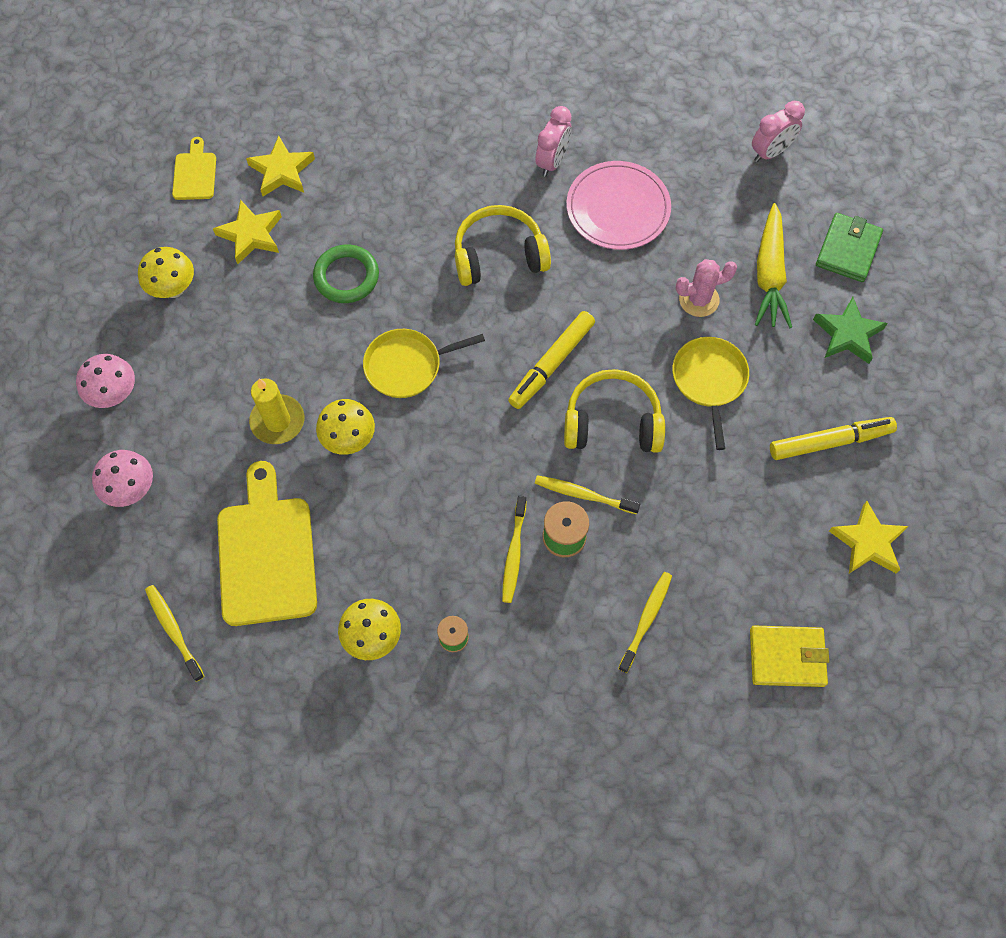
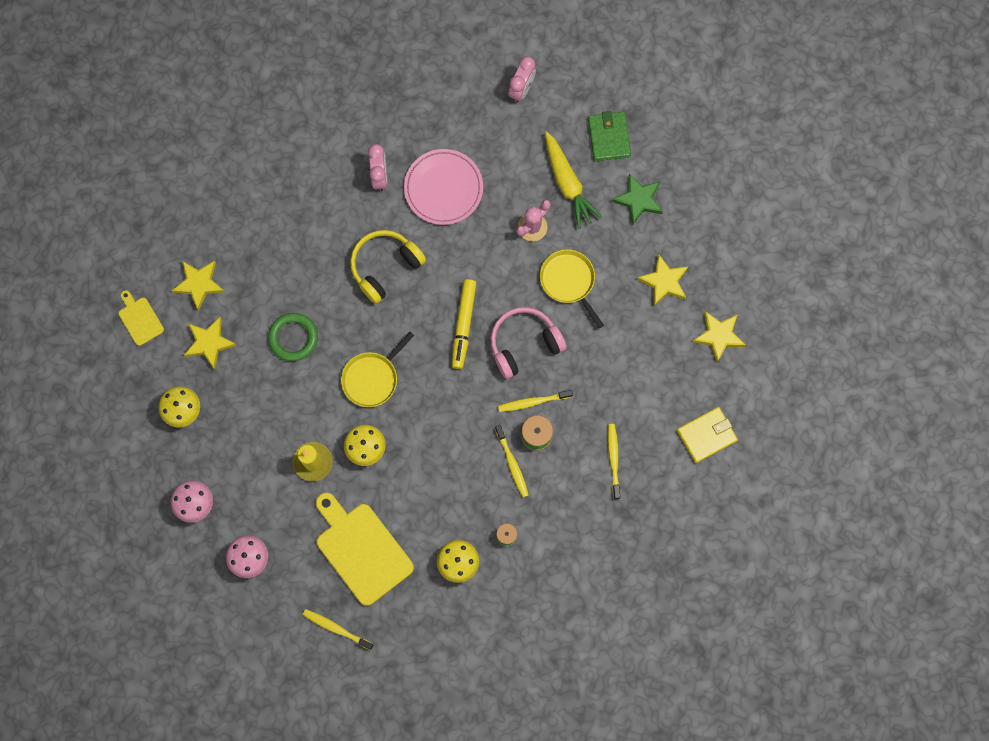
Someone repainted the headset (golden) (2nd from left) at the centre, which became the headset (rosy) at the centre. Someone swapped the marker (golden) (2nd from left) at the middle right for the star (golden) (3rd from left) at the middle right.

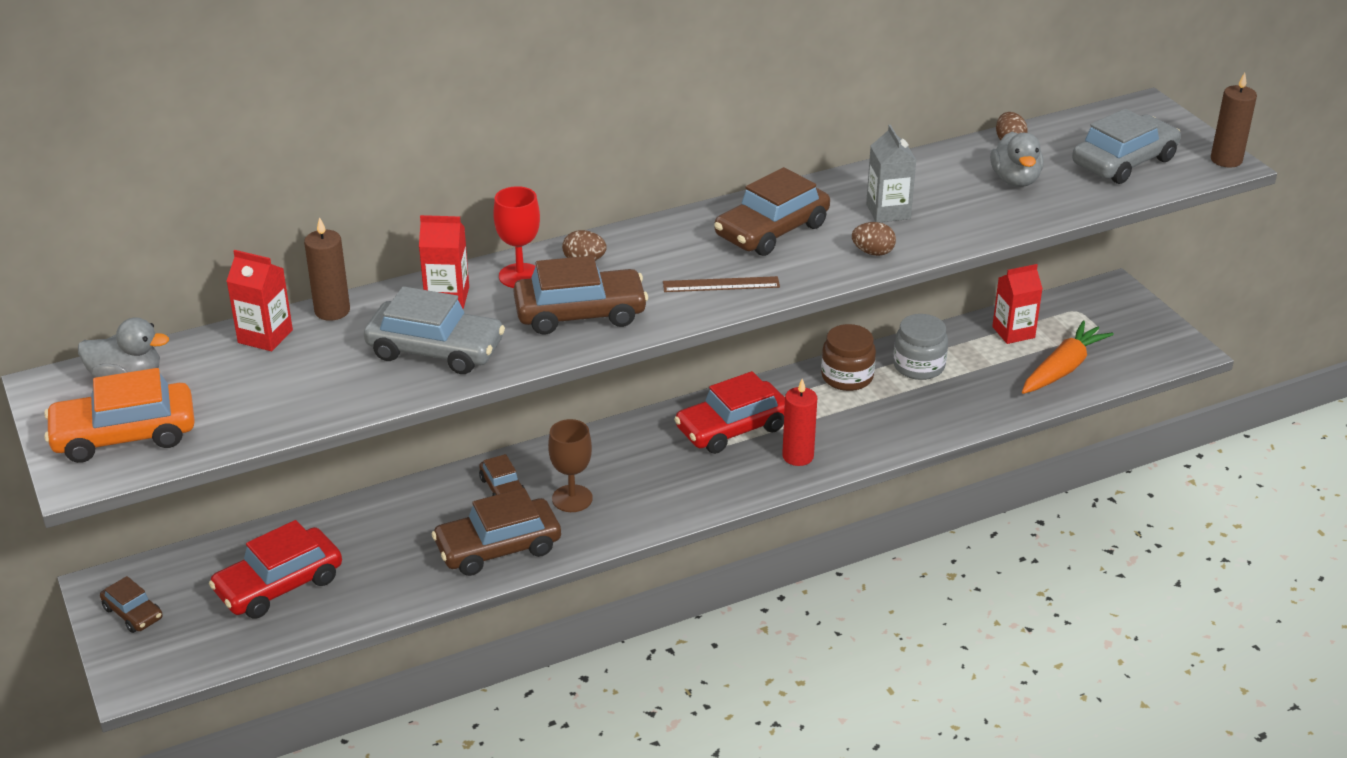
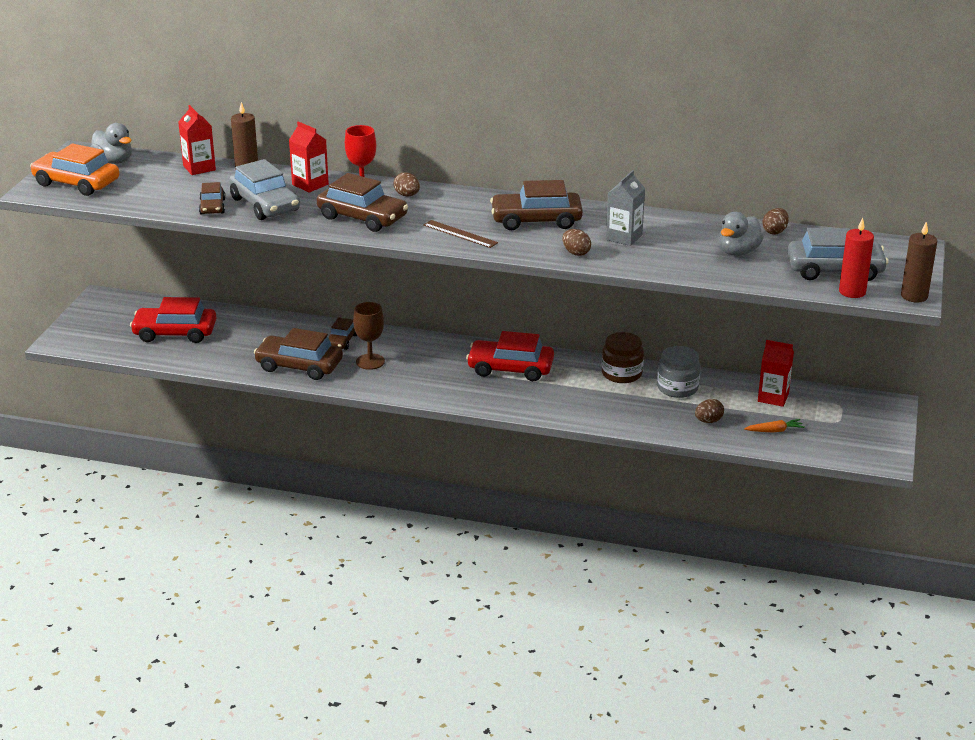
Someone carried the car (brown) (1st from left) from the bottom left to the top left. Someone put down the egg shape (brown) (3rd from left) at the middle right. Someone scaled the toy carrot (orange-coloured) at the middle right by 0.51. Someone carried the pillar candle (crimson) from the centre to the middle right.

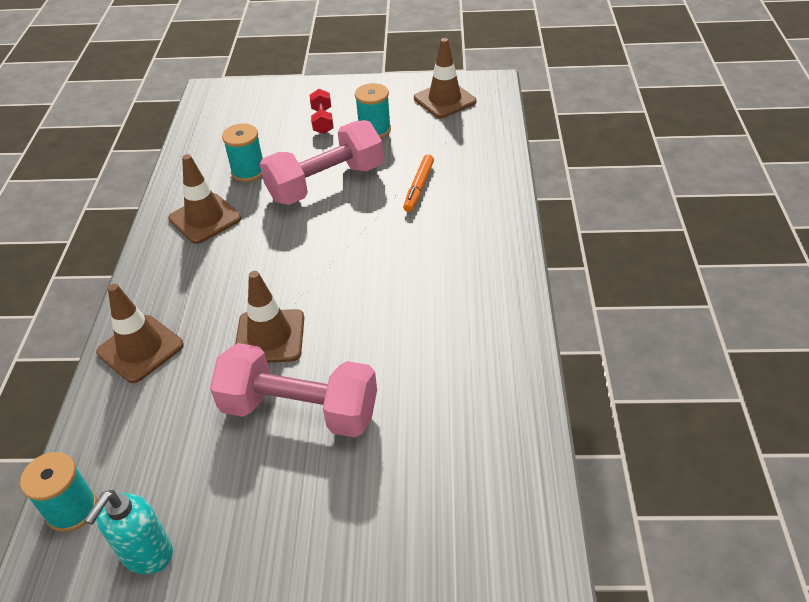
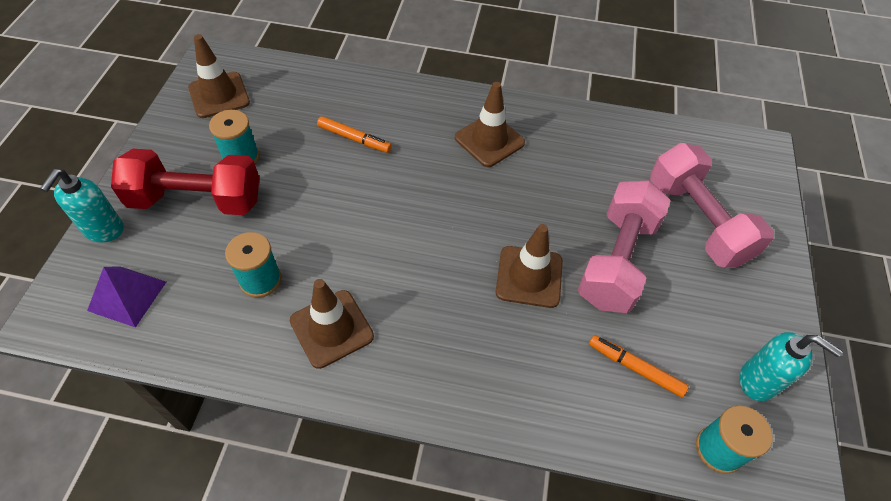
Someone put down the soap pump (teal) (1st from left) at the middle left. Someone put down the solid pyramid (purple) at the middle left. Someone scaled the free weight (crimson) at the top centre by 2.08. Someone carried the road cone (brown) (1st from left in the first image) from the middle left to the top centre. Someone put down the marker (orange-coloured) (2nd from left) at the bottom right. Someone carried the free weight (rosy) (2nd from left) from the top centre to the middle right.

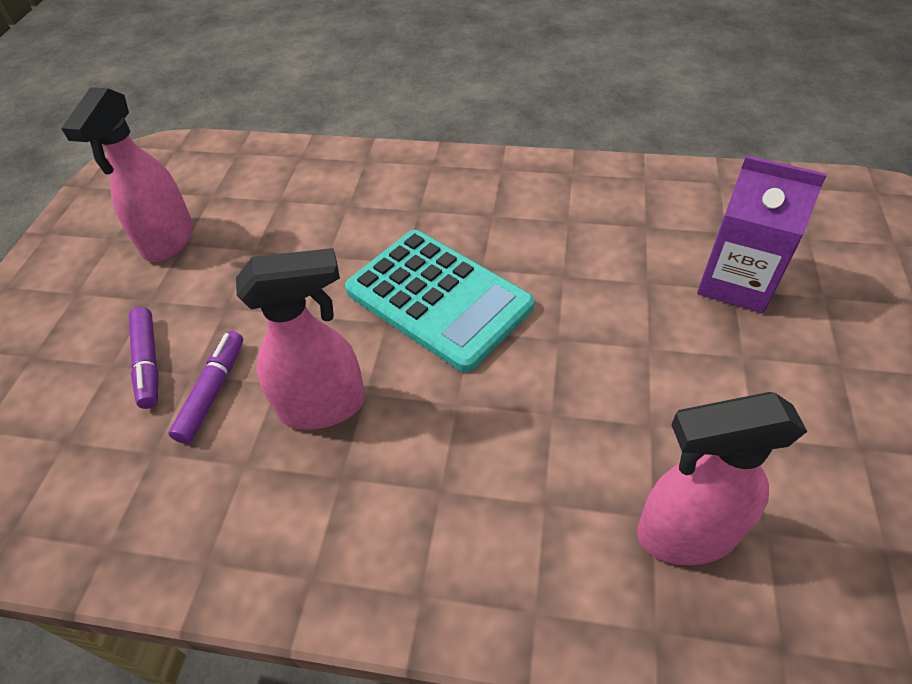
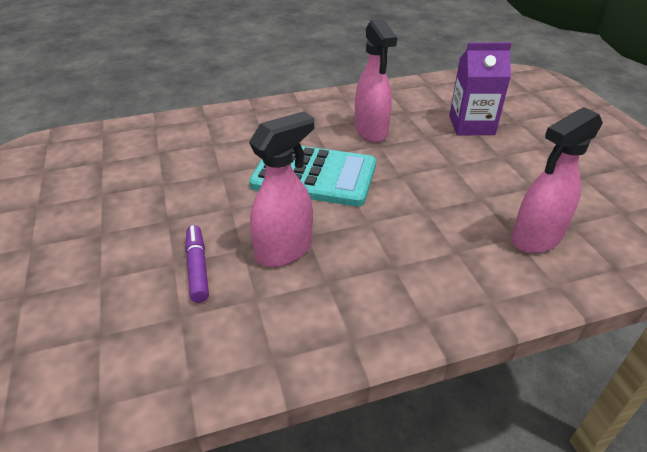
Someone carried the spray bottle (rosy) (1st from left in the first image) from the top left to the top centre. Someone took away the marker (purple) (1st from left) at the middle left.

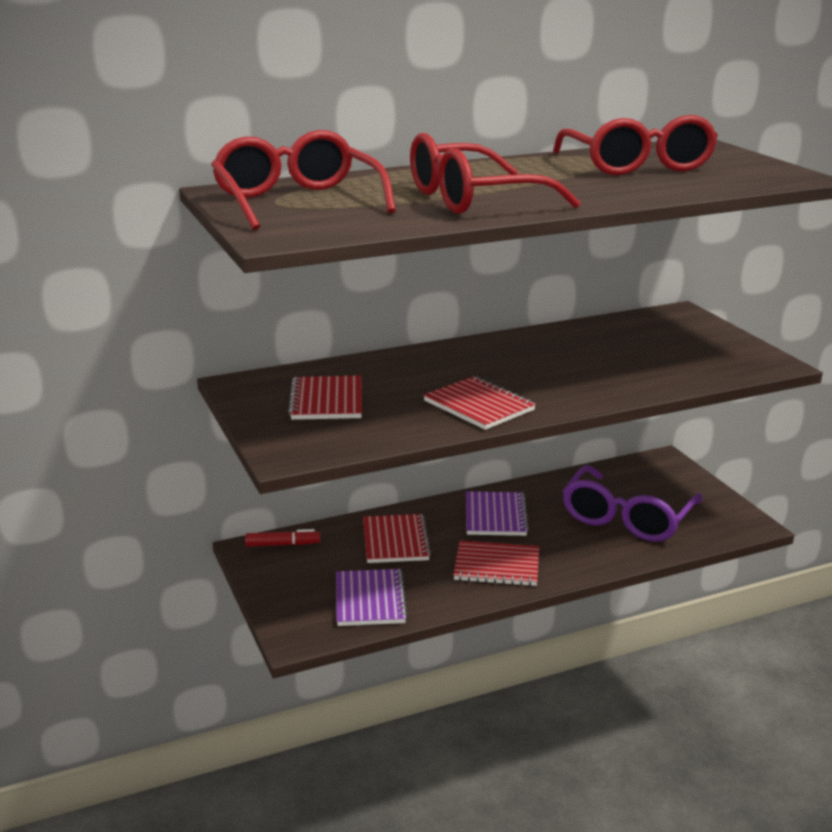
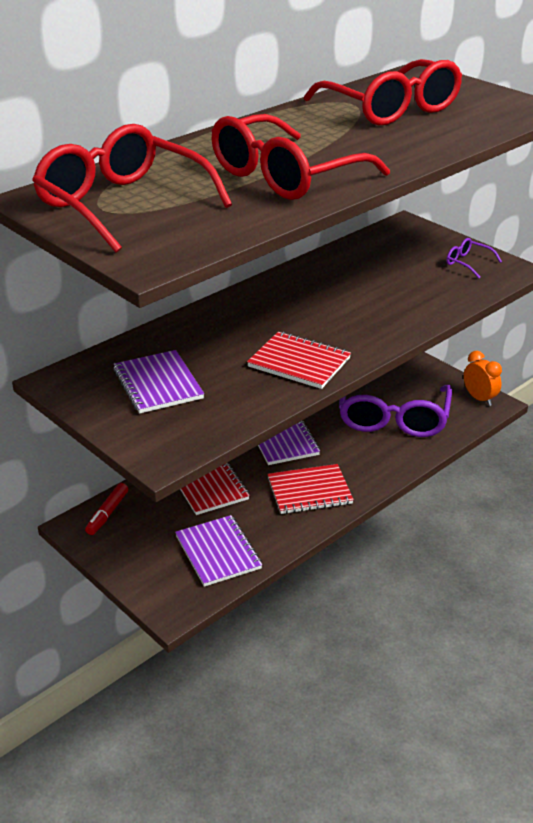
Someone rotated the marker (crimson) at the centre by 135 degrees clockwise. Someone repainted the exercise book (crimson) (1st from left) at the centre, which became the exercise book (purple) (1st from left) at the middle left. Someone put down the glasses (purple) (2nd from left) at the top right. Someone put down the clock (orange-coloured) at the middle right.

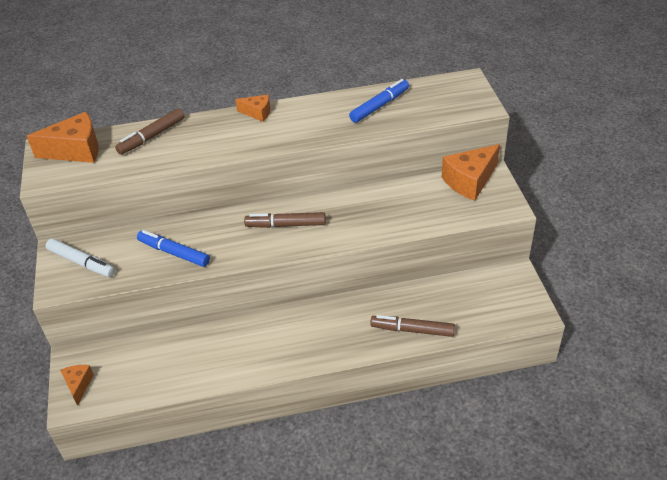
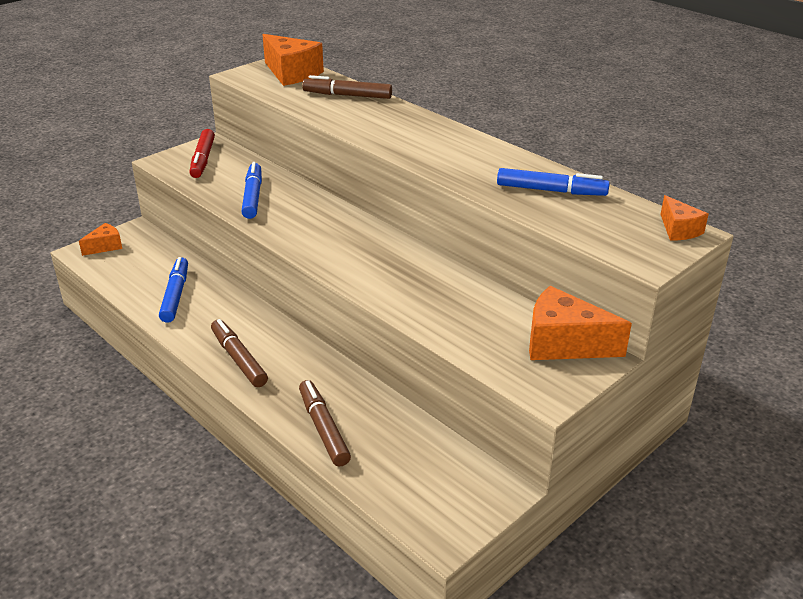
Someone put down the marker (cobalt) (1st from left) at the middle left. Someone repainted the marker (white) at the middle left, which became the marker (crimson) at the top left. Someone carried the marker (brown) (2nd from left in the first image) from the centre to the middle left. Someone carried the cheese (orange-coloured) (3rd from left in the first image) from the top centre to the middle right.

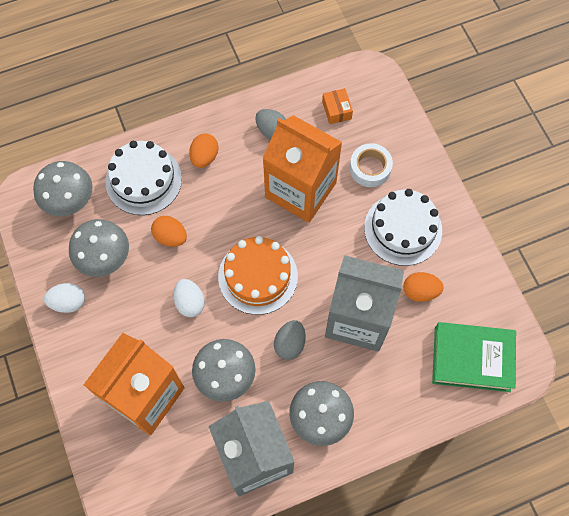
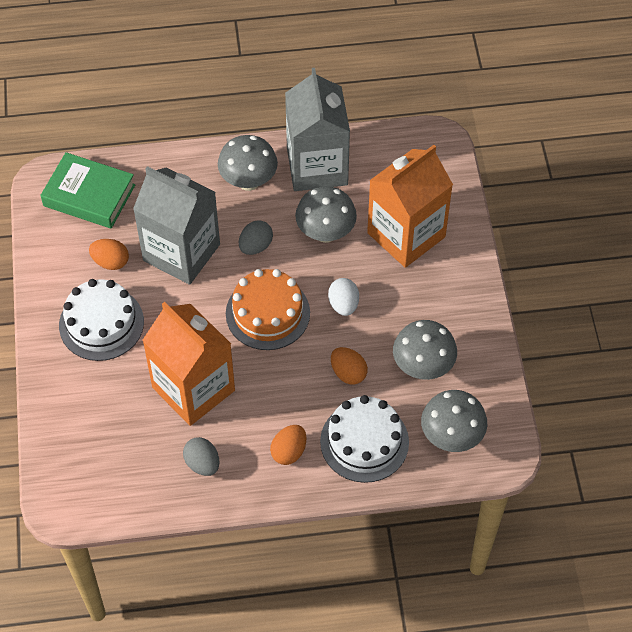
Someone took away the egg shape (white) (1st from left) at the middle left. Someone took away the parcel (orange-coloured) at the top centre. Someone took away the sticky tape (white) at the top centre.

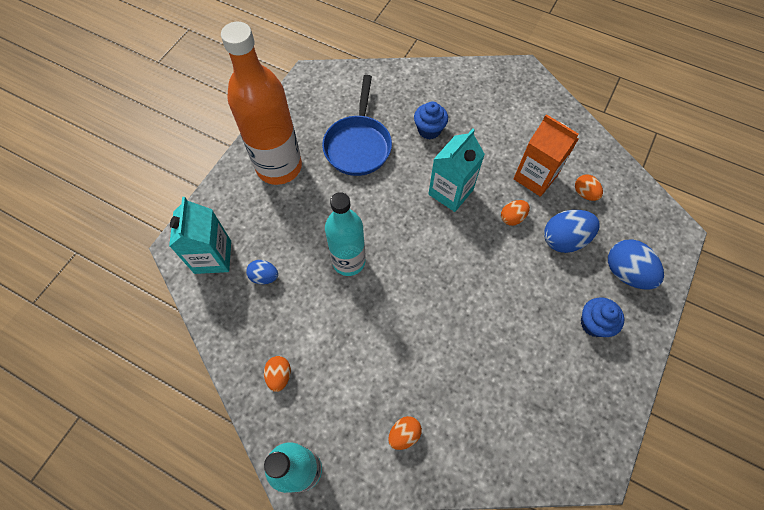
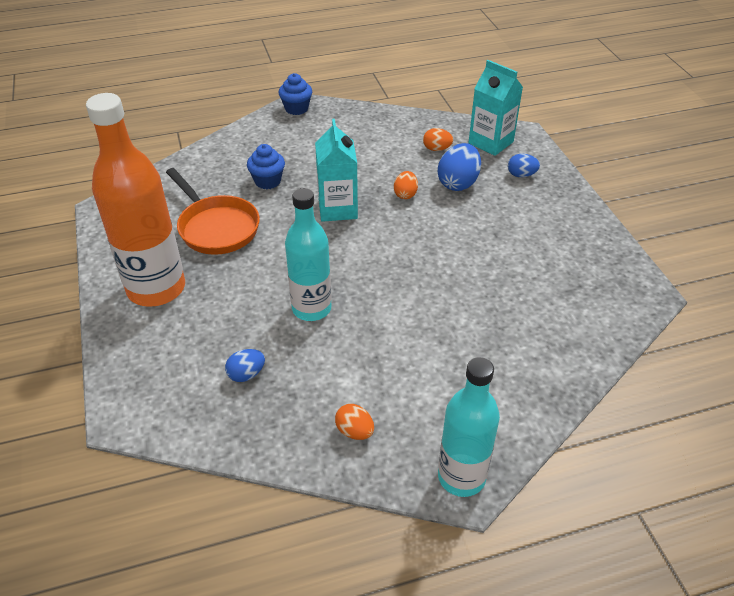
Someone repainted the skillet (cobalt) at the top centre, which became the skillet (orange-coloured) at the middle left. Someone carried the muffin (cobalt) (2nd from left) from the middle right to the top centre. Someone carried the carton (teal) (1st from left in the first image) from the middle left to the top right. Someone scaled the egg shape (cobalt) (3rd from left) at the middle right by 0.58. Someone took away the egg shape (orange-coloured) (2nd from left) at the bottom centre. Someone took away the carton (orange-coloured) at the top right.

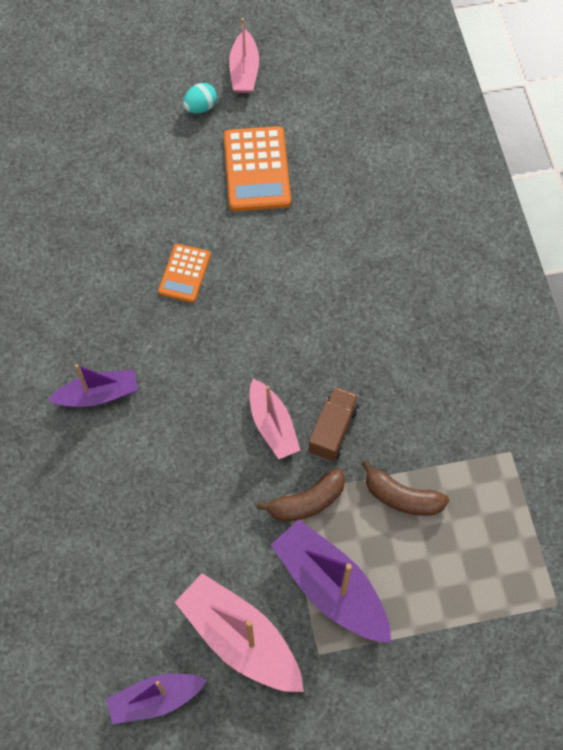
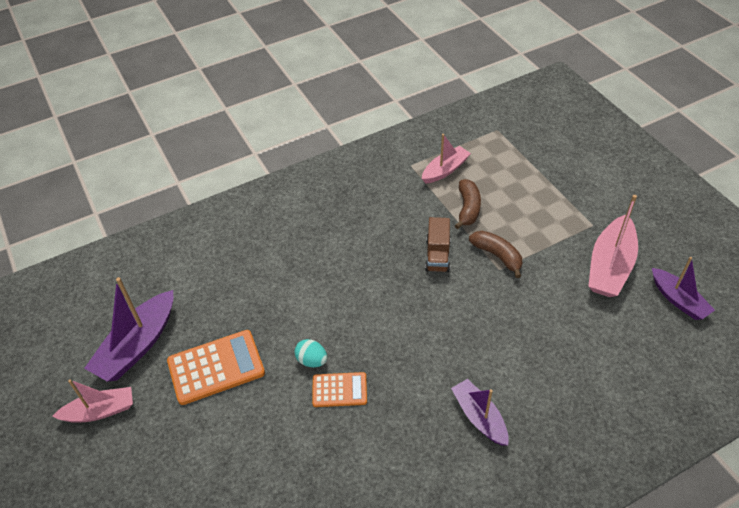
Someone carried the sailboat (purple) (3rd from left in the first image) from the bottom centre to the middle left. Someone carried the egg shape (teal) from the top centre to the bottom centre. Someone carried the sailboat (rosy) (3rd from left in the first image) from the centre to the top centre. Someone rotated the lorry (brown) at the centre by 90 degrees counterclockwise.

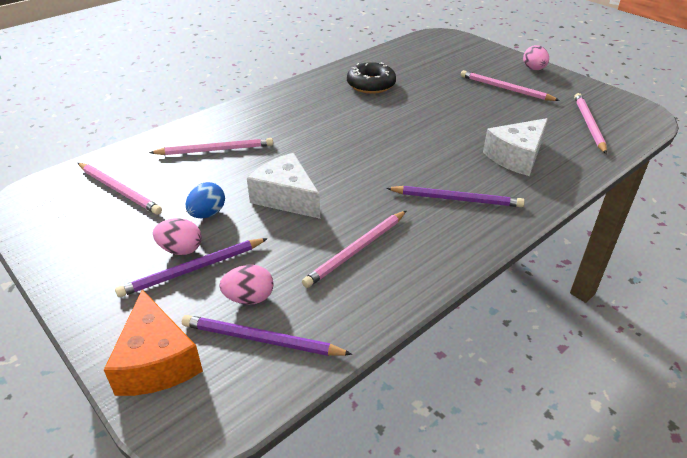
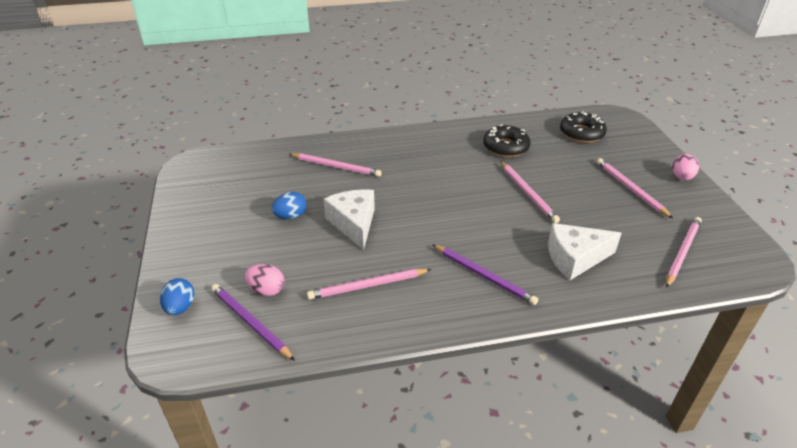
Someone swapped the cheese (orange-coloured) at the bottom left for the egg shape (cobalt) (1st from left) at the middle left. Someone carried the lead pencil (rosy) (1st from left in the first image) from the middle left to the centre. Someone put down the donut (jet-black) (2nd from left) at the top right. Someone took away the lead pencil (purple) (1st from left) at the middle left. Someone took away the egg shape (rosy) (1st from left) at the middle left.

